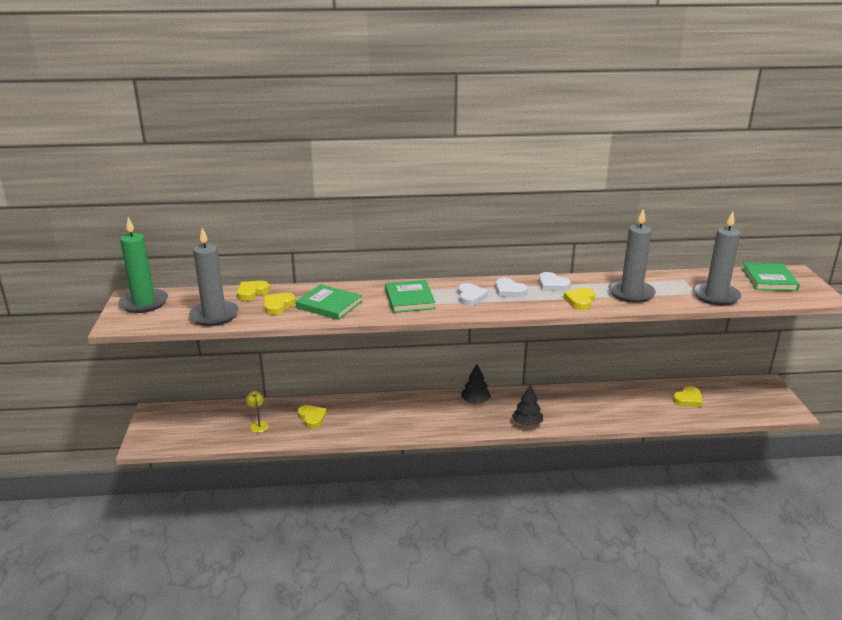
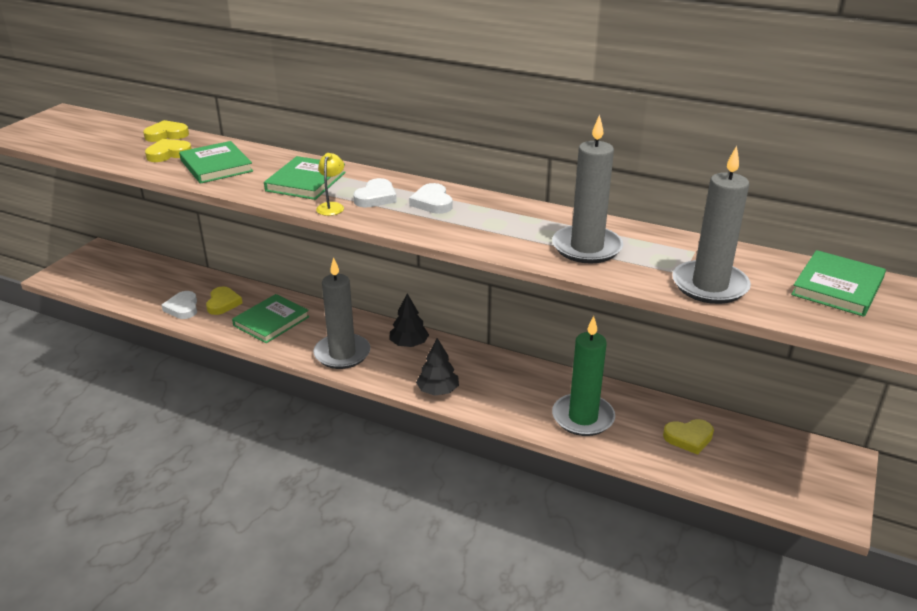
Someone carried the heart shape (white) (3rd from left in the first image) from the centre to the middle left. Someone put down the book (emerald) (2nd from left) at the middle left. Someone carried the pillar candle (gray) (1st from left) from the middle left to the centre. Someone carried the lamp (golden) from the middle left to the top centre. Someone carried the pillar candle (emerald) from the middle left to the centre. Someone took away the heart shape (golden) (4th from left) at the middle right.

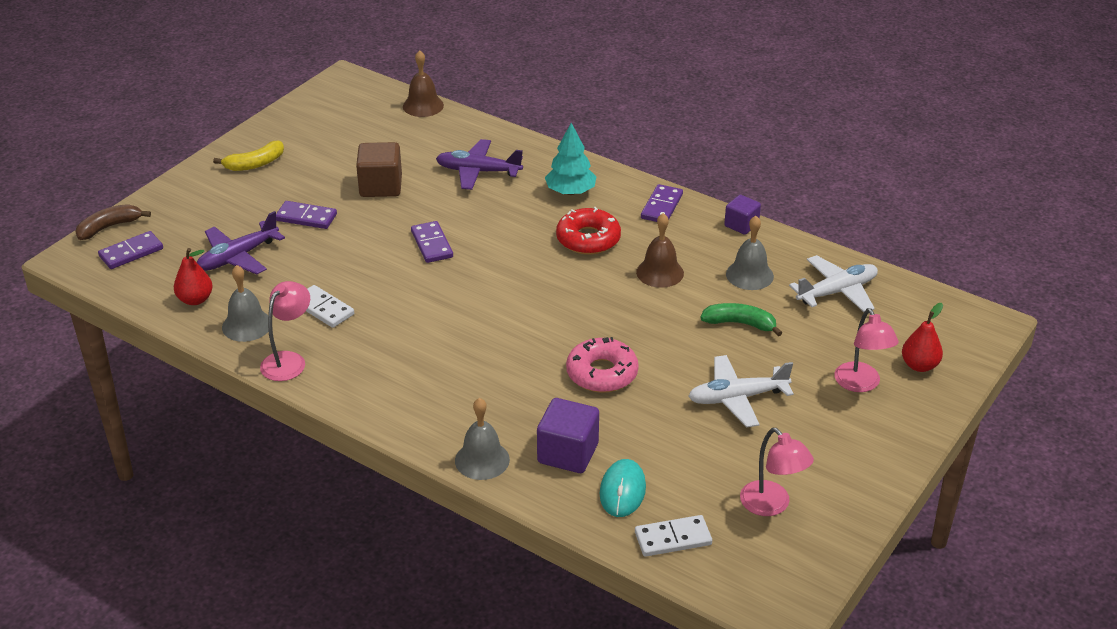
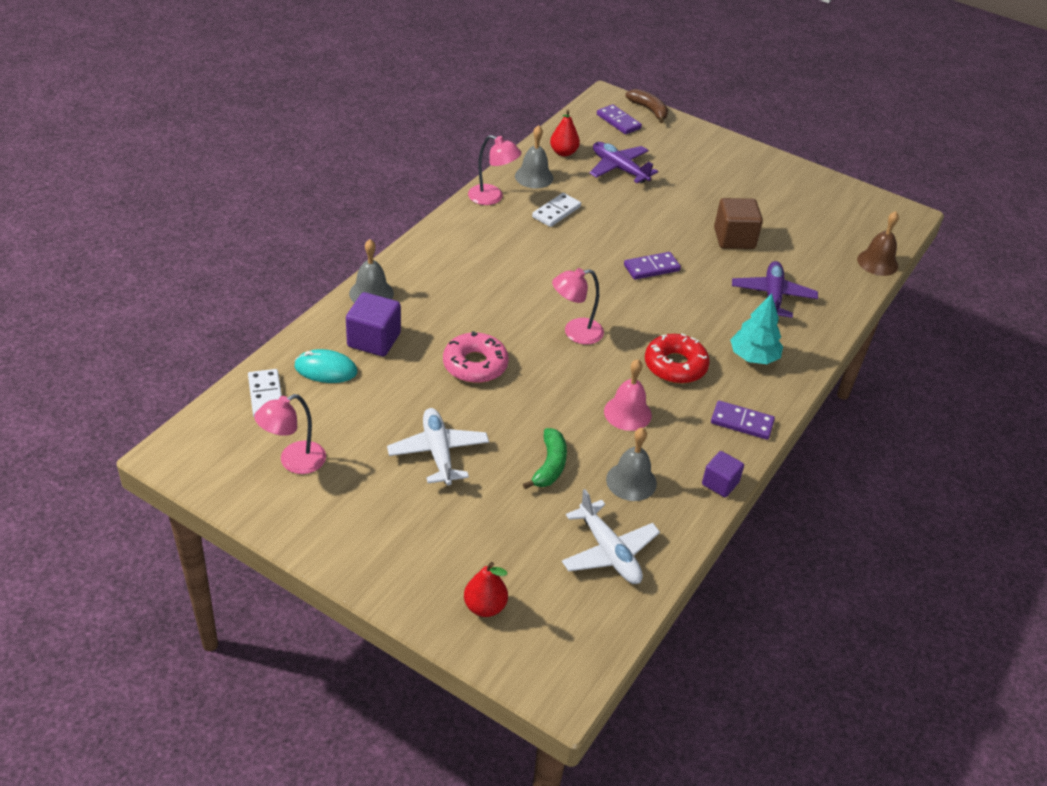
Someone carried the lamp (rosy) (3rd from left) from the middle right to the centre. Someone repainted the bell (brown) (2nd from left) at the centre, which became the bell (rosy) at the centre. Someone took away the toy banana (golden) at the top left. Someone took away the domino piece (purple) (2nd from left) at the middle left.

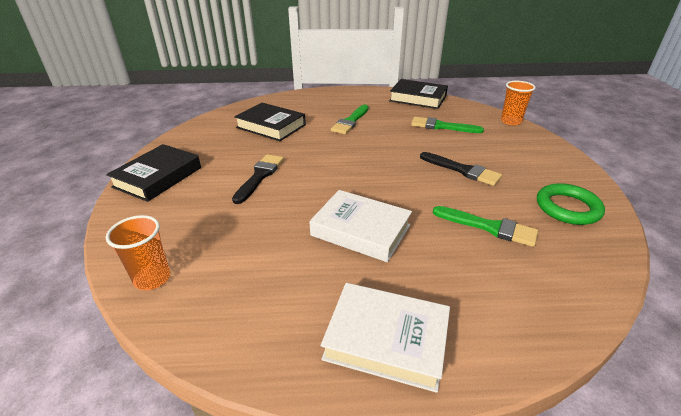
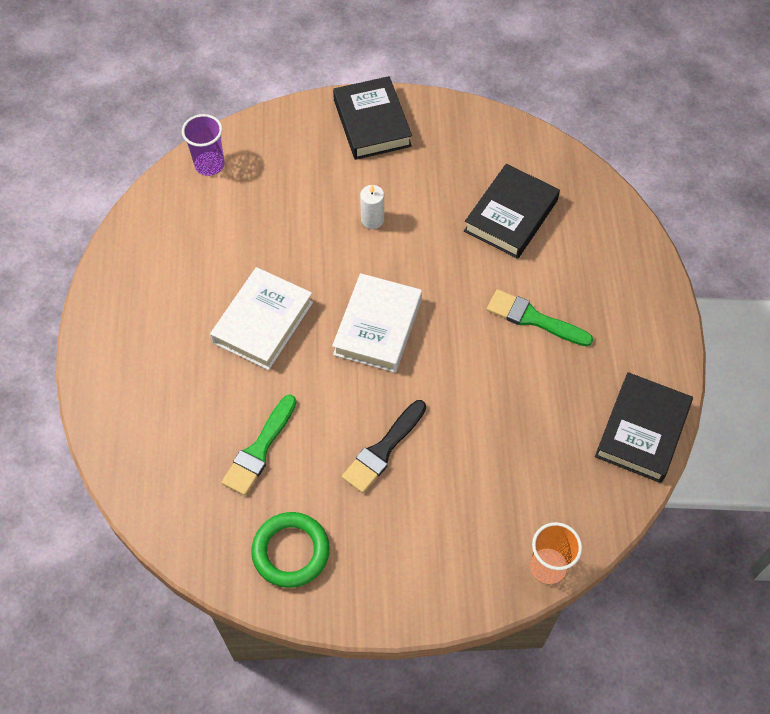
Someone repainted the beaker (orange-coloured) (1st from left) at the middle left, which became the beaker (purple) at the top left. Someone carried the book (white) (2nd from left) from the bottom centre to the centre. Someone rotated the book (jet-black) (1st from left) at the middle left by 45 degrees clockwise. Someone swapped the paint brush (jet-black) (1st from left) at the centre for the pillar candle (white) at the top centre. Someone took away the paint brush (emerald) (2nd from left) at the top centre.

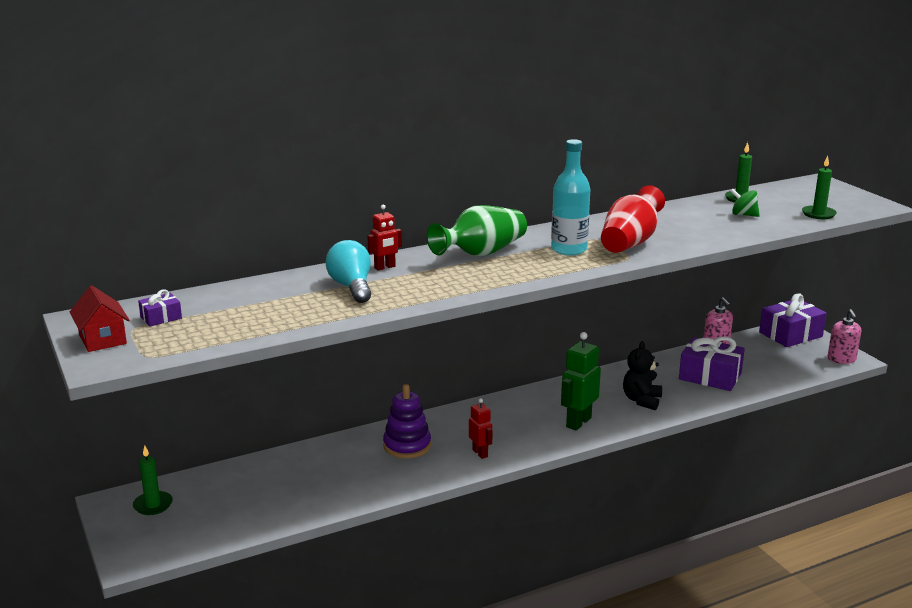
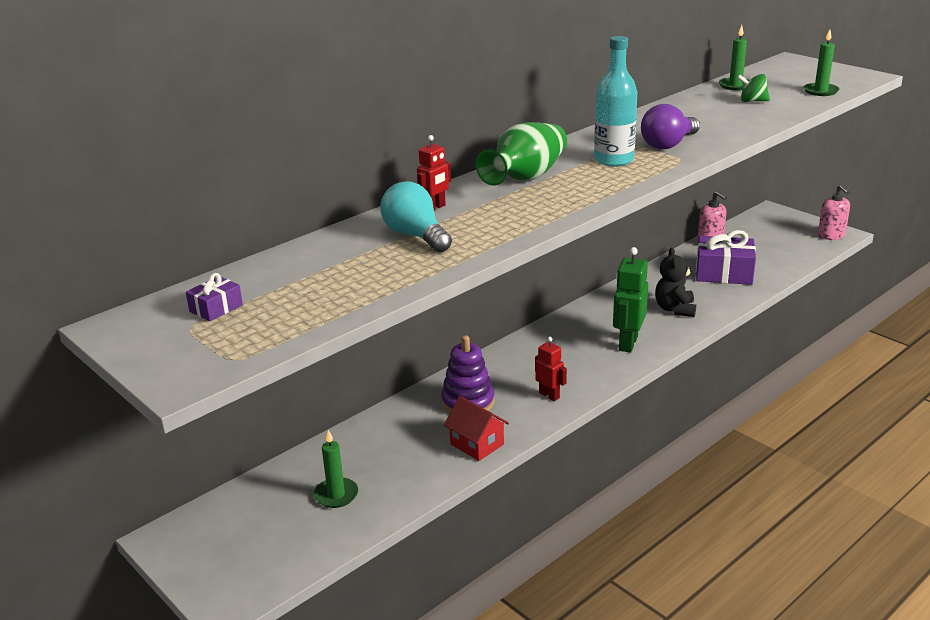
Someone carried the pillar candle (emerald) (1st from left) from the bottom left to the bottom centre. Someone carried the house (crimson) from the middle left to the bottom centre. Someone swapped the vase (crimson) at the middle right for the bulb (purple) at the top right. Someone took away the present (purple) (3rd from left) at the middle right.

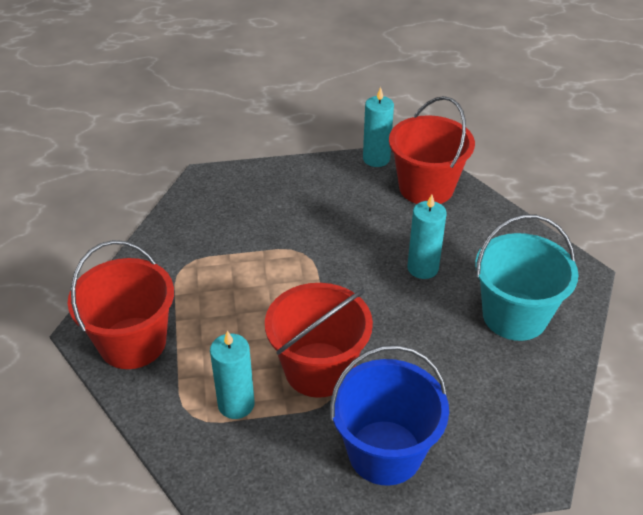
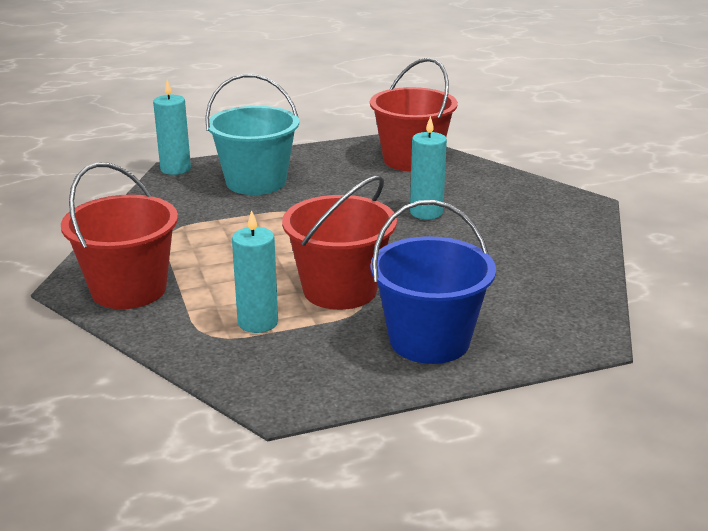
Someone carried the pillar candle (teal) (2nd from left in the first image) from the top centre to the top left. Someone carried the bucket (teal) from the middle right to the top centre.

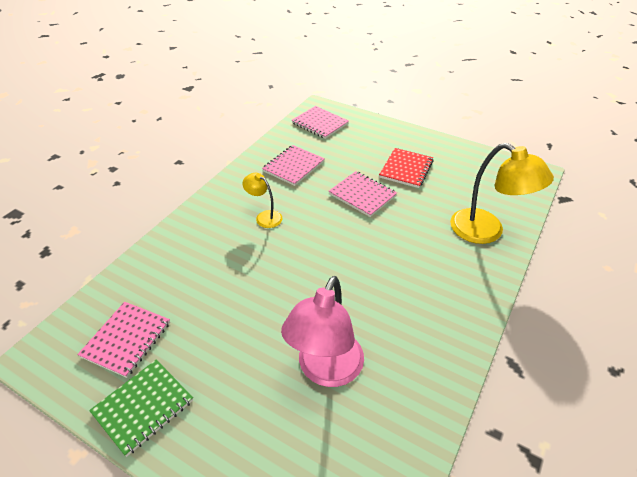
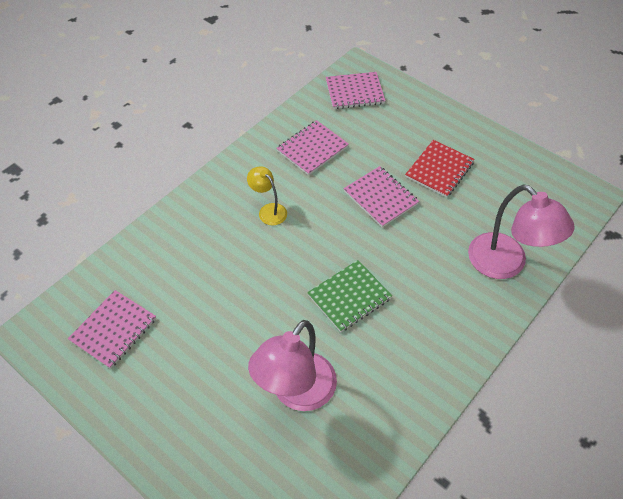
Someone carried the exercise book (emerald) from the bottom left to the centre. Someone rotated the exercise book (rosy) (3rd from left) at the top centre by 60 degrees counterclockwise. Someone repainted the lamp (golden) (2nd from left) at the middle right, which became the lamp (rosy) (2nd from left) at the middle right.

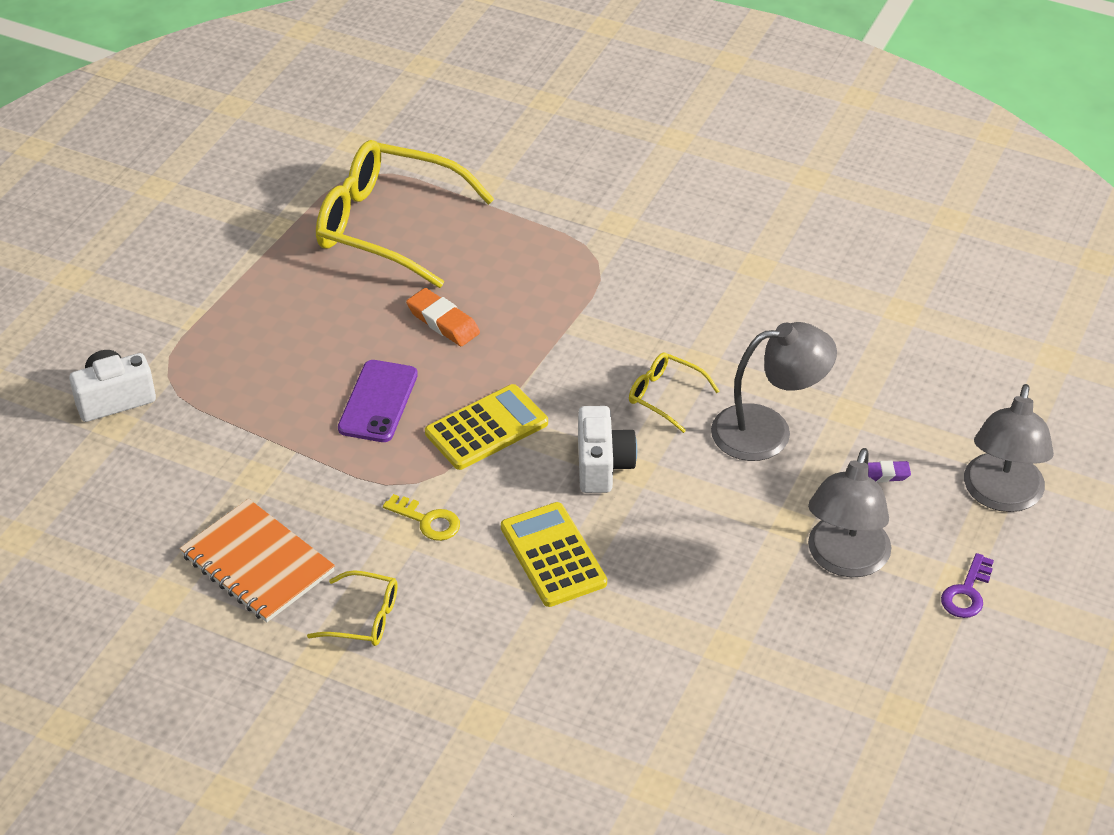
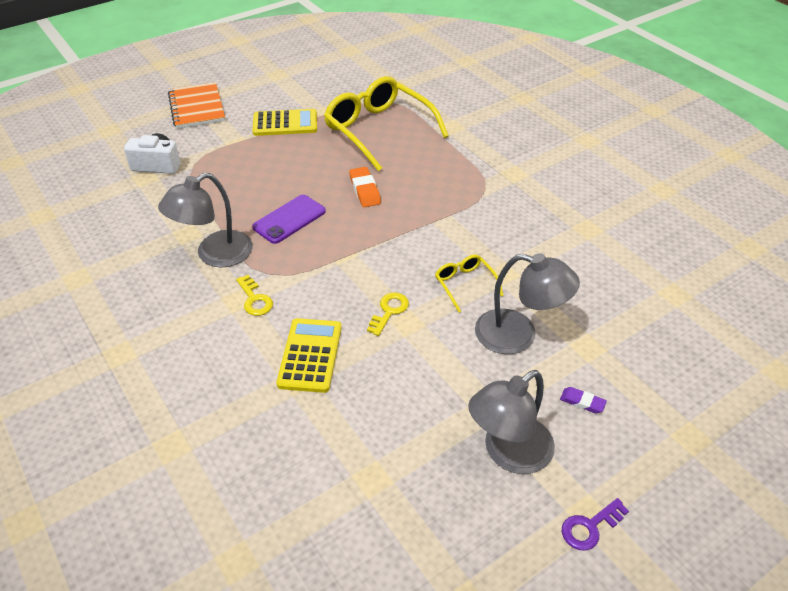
Someone carried the lamp (gray) (3rd from left in the first image) from the middle right to the middle left. Someone carried the exercise book (orange-coloured) from the bottom left to the top left. Someone carried the pocket calculator (golden) (1st from left) from the centre to the top centre. Someone swapped the camera (white) (2nd from left) at the centre for the key (golden) (2nd from left) at the centre. Someone took away the glasses (golden) (1st from left) at the bottom left.

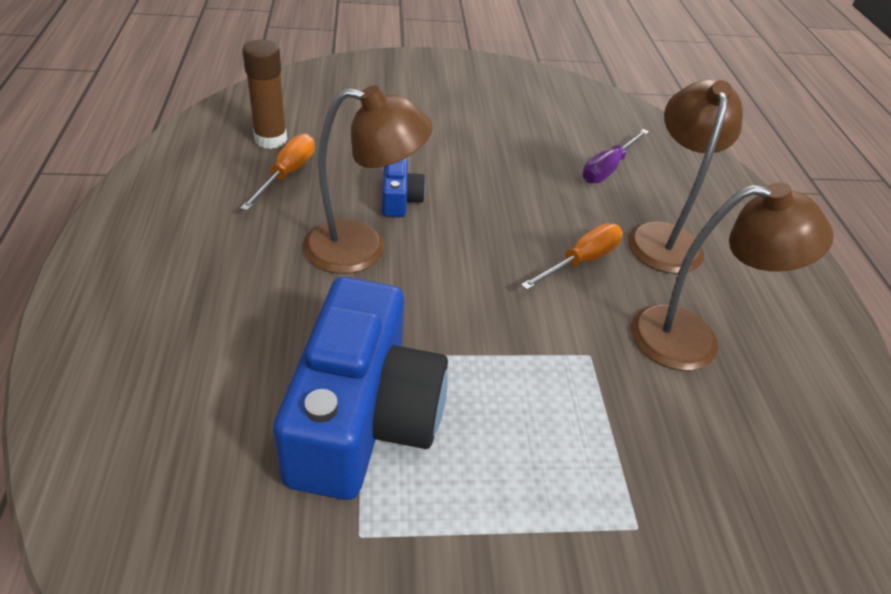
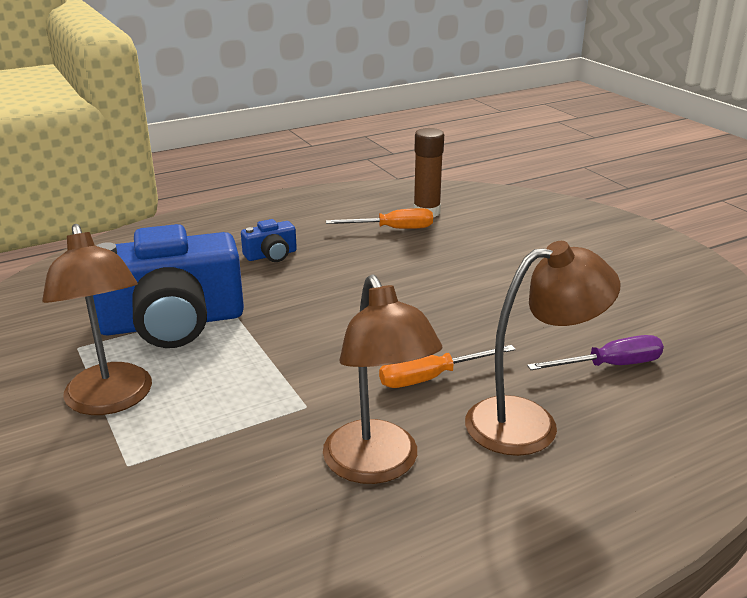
Someone carried the lamp (brown) (1st from left) from the top centre to the middle left. Someone carried the camera (cobalt) (2nd from left) from the top centre to the centre. Someone rotated the screwdriver (orange-coloured) (2nd from left) at the centre by 135 degrees clockwise. Someone rotated the screwdriver (purple) at the top right by 150 degrees clockwise.

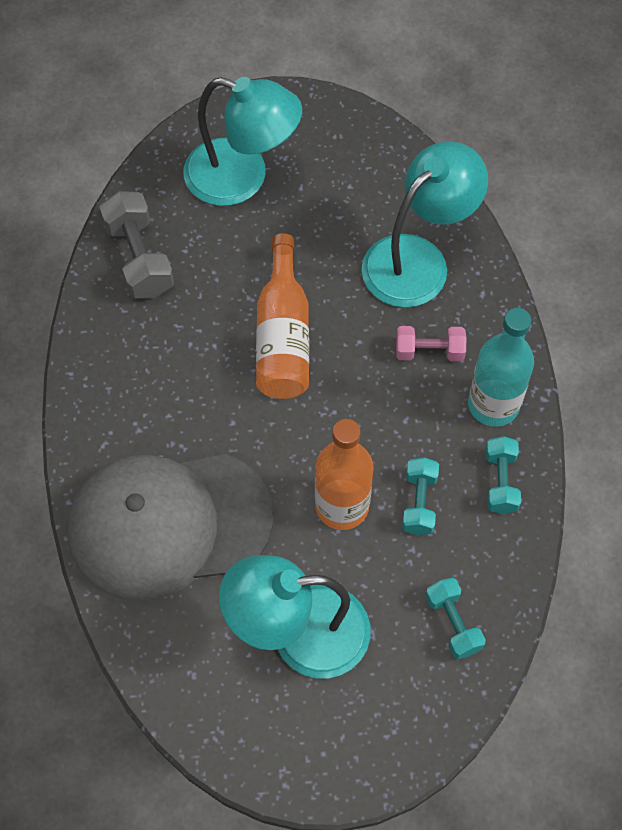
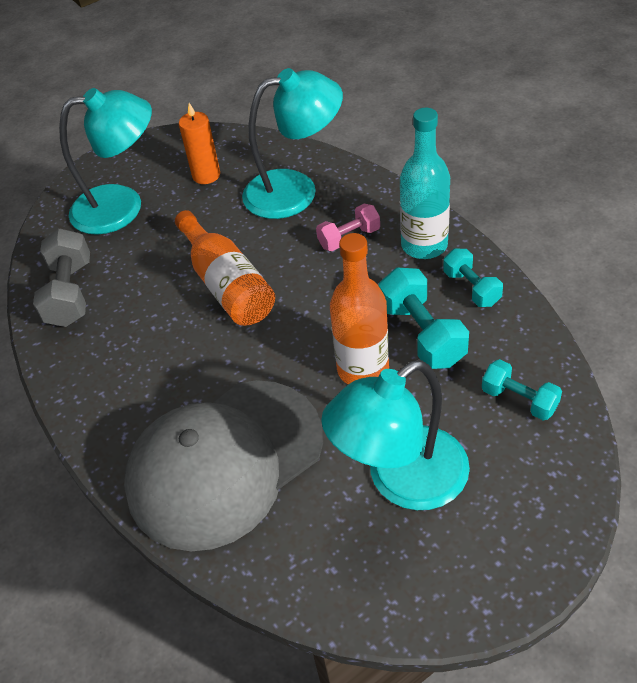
Someone rotated the free weight (gray) at the top left by 45 degrees clockwise. Someone put down the pillar candle (orange-coloured) at the top left. Someone rotated the lamp (teal) (3rd from left in the first image) at the top right by 60 degrees clockwise. Someone scaled the free weight (teal) (1st from left) at the middle right by 1.57.

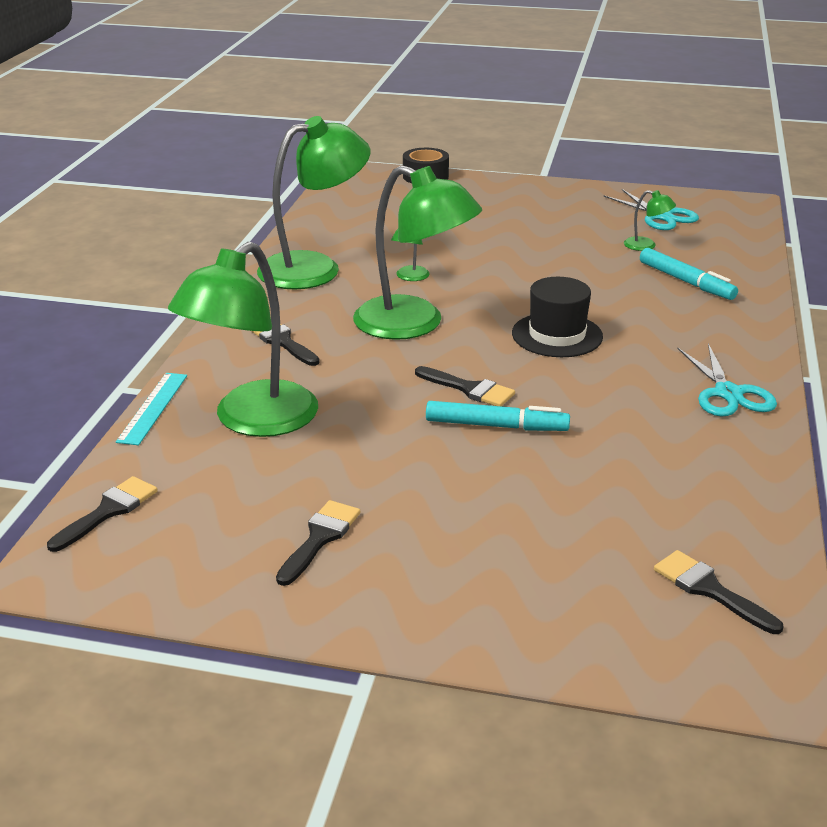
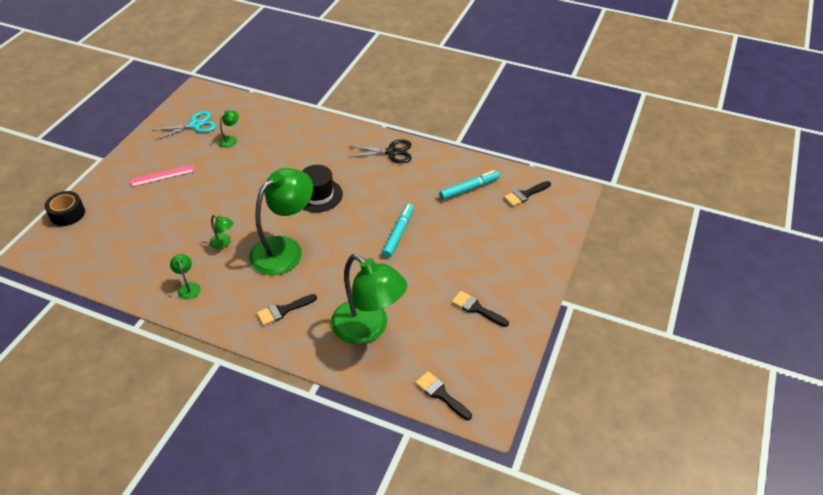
Someone put down the ruler (rosy) at the middle left. Someone scaled the lamp (emerald) (2nd from left in the first image) at the top centre by 0.41. Someone repainted the scissors (teal) (2nd from left) at the middle right, which became the scissors (jet-black) at the top centre. Someone carried the marker (teal) (2nd from left) from the top right to the centre. Someone took away the ruler (teal) at the middle left. Someone took away the paint brush (jet-black) (4th from left) at the centre.

